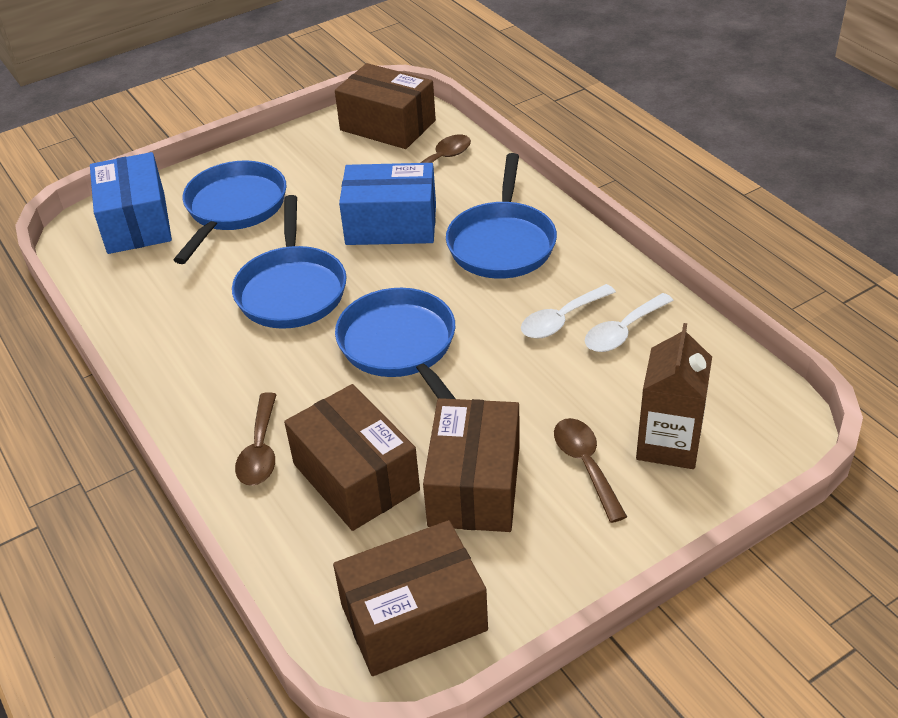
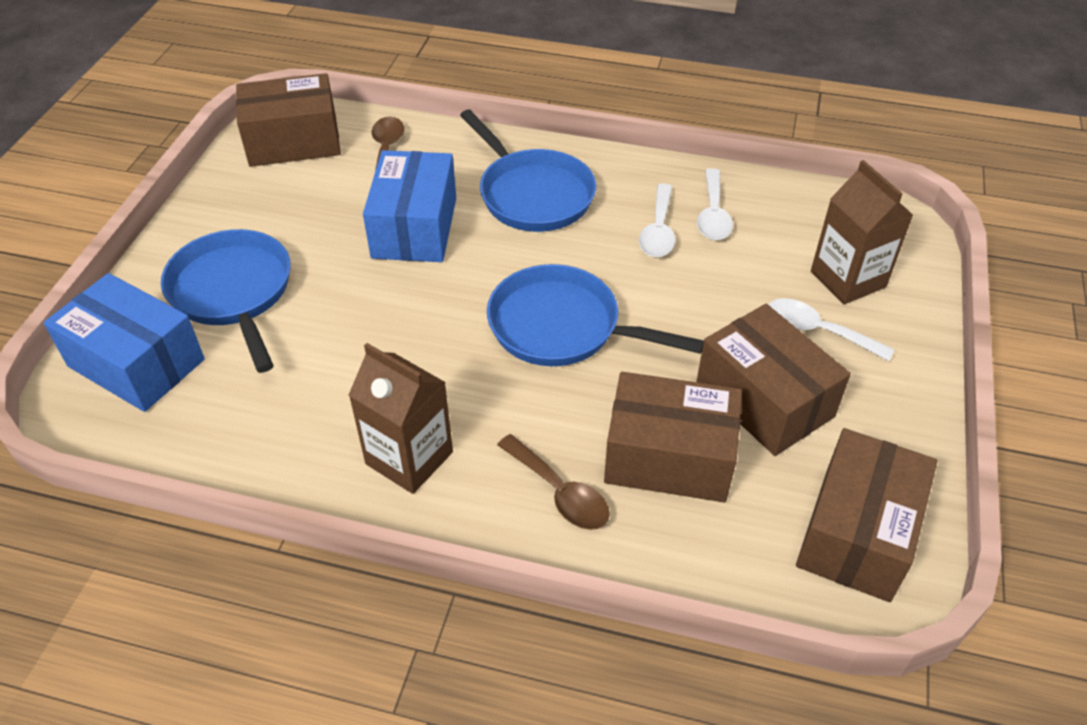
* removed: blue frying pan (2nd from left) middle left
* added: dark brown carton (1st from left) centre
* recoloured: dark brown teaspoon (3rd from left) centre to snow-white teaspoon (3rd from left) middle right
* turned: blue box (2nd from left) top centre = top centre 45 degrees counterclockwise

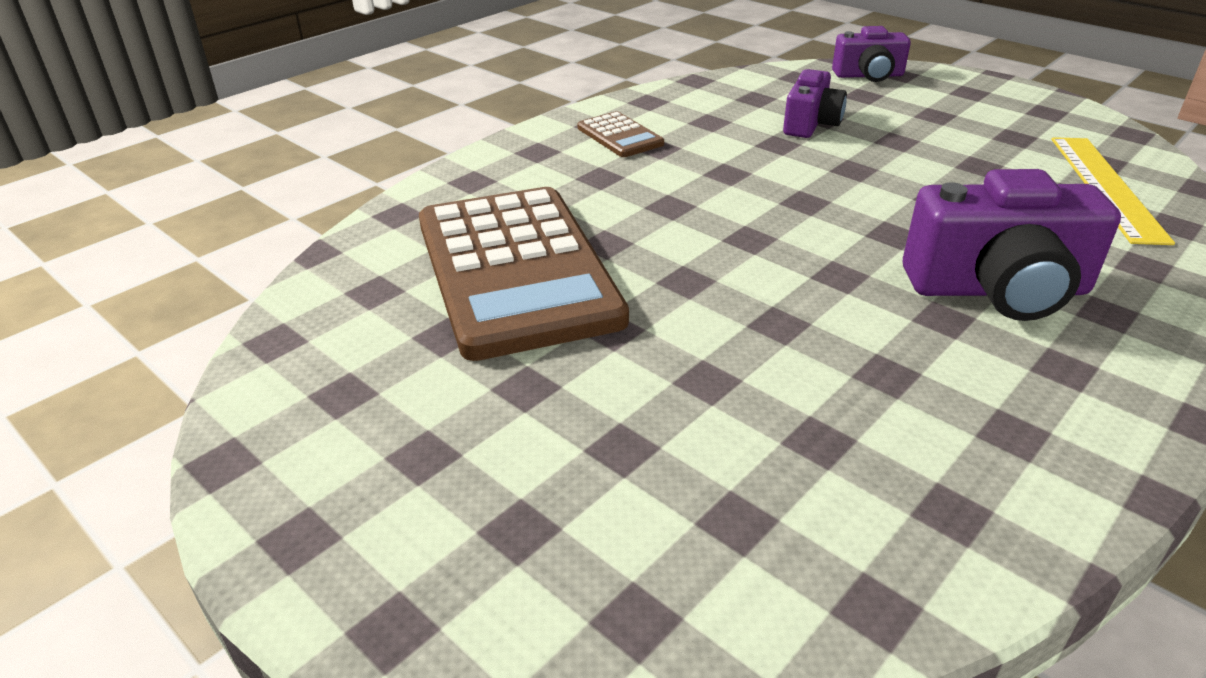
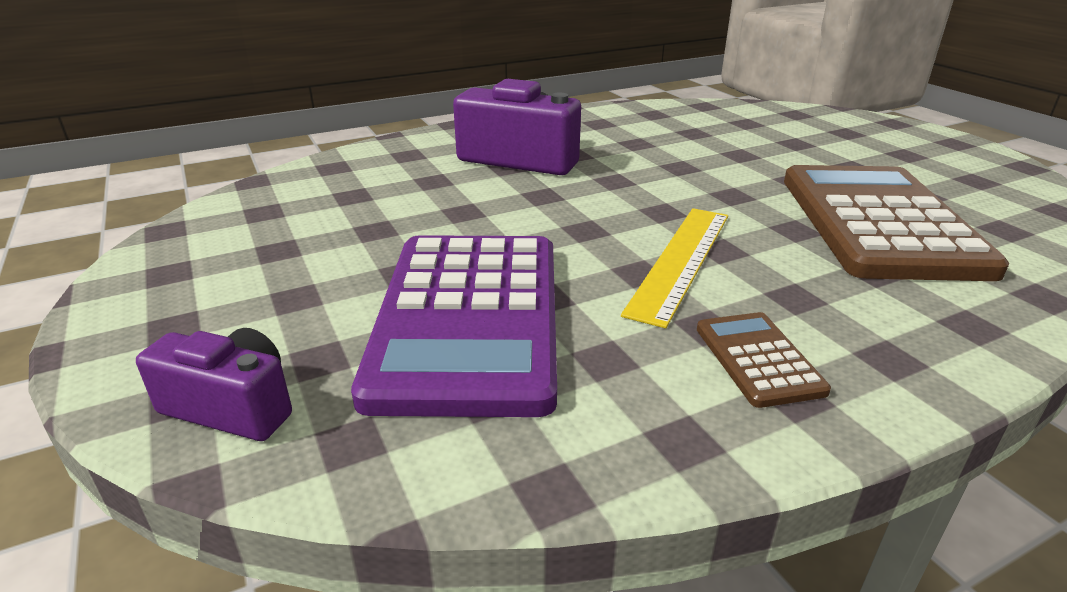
* moved: bright yellow straightedge top right to centre
* replaced: royal purple camera (1st from left) top right to royal purple adding machine centre

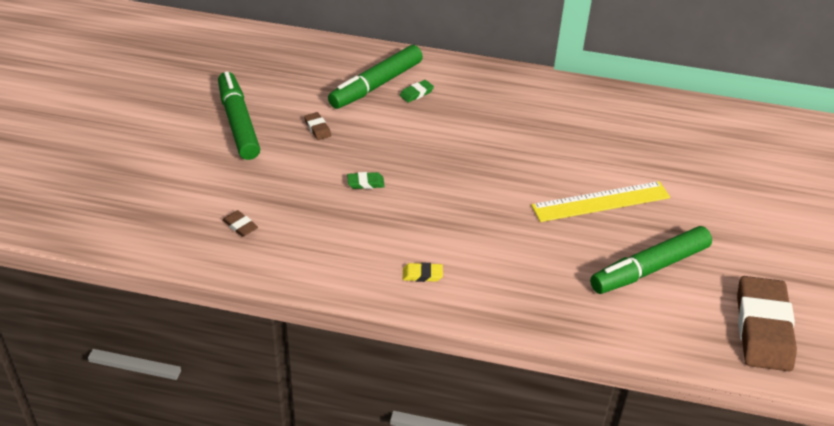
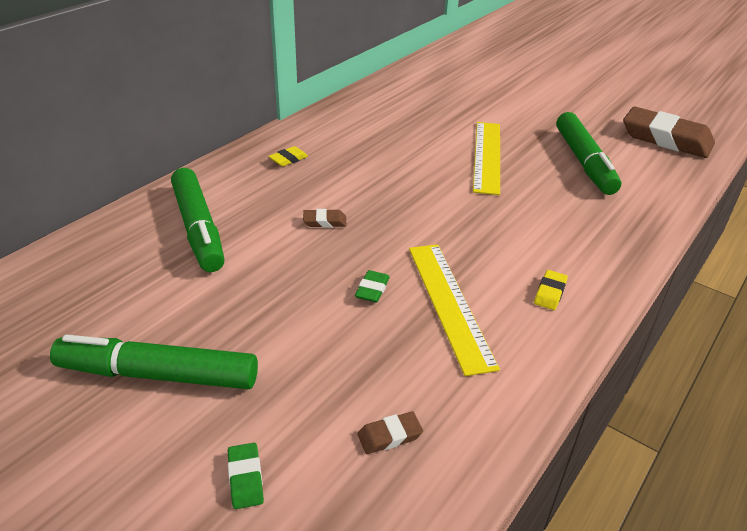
* added: bright yellow eraser (1st from left) top centre
* added: bright yellow straightedge (1st from left) centre
* moved: dark brown eraser (2nd from left in the first image) top centre to dark brown eraser (1st from left) centre
* moved: leaf-green eraser (2nd from left in the first image) top centre to leaf-green eraser (1st from left) bottom left

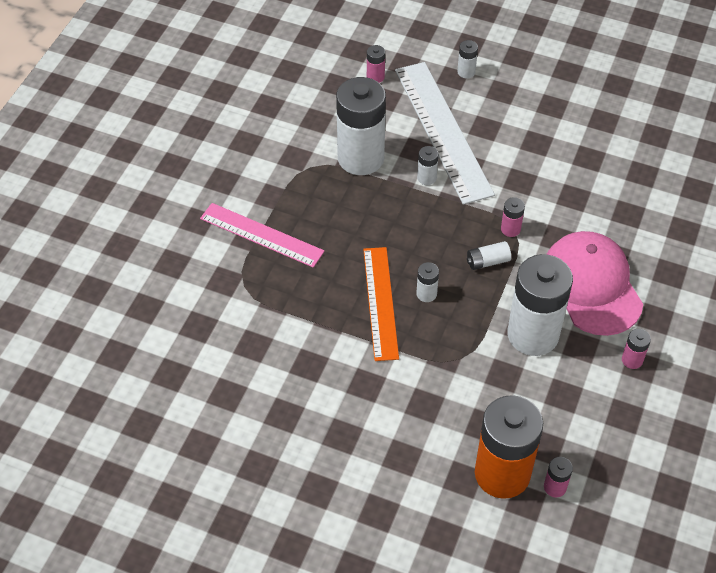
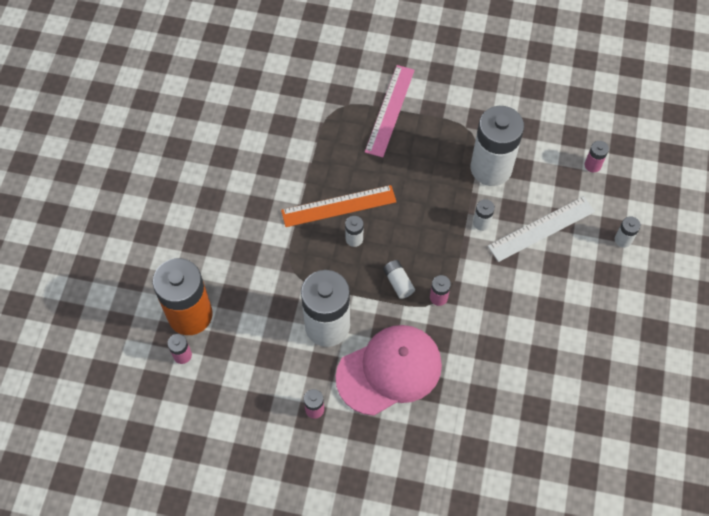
* resized: snow-white straightedge top centre = middle right x0.65

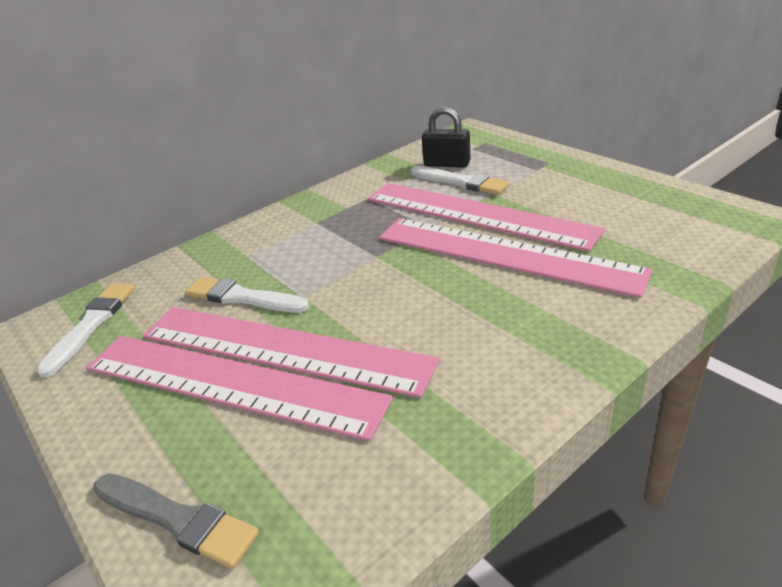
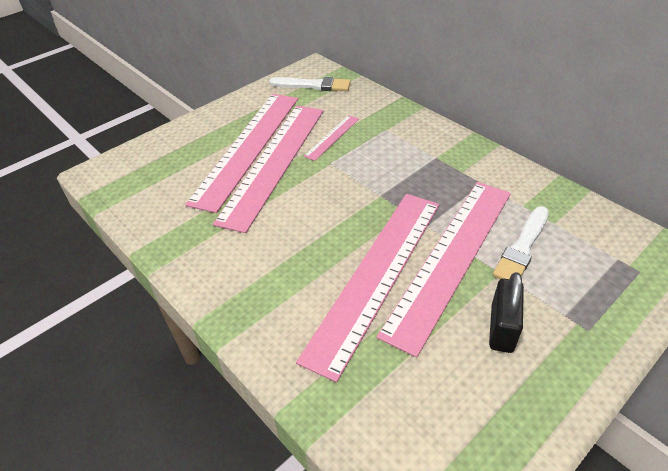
* removed: gray paintbrush bottom left
* moved: jet-black lock top centre to middle right
* replaced: snow-white paintbrush (2nd from left) middle left to rose-pink straightedge (3rd from left) top centre

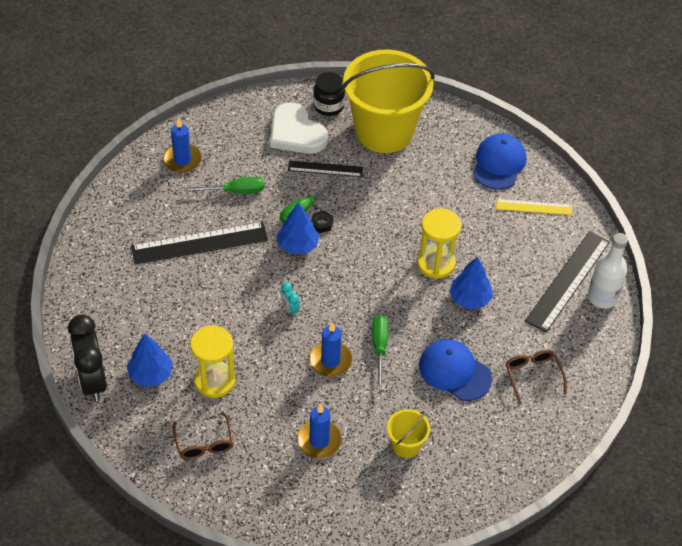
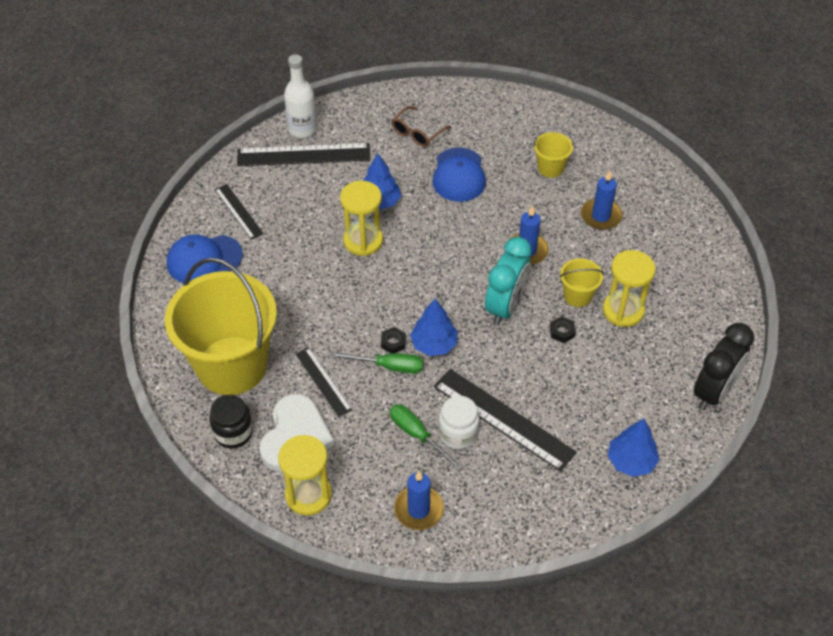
* removed: dark brown eyeglasses (1st from left) bottom left
* removed: leaf-green flat screwdriver (3rd from left) centre
* added: bright yellow hourglass (1st from left) bottom centre
* added: snow-white preserve jar centre
* added: jet-black nut (2nd from left) middle right
* added: bright yellow bucket (3rd from left) middle right
* moved: blue fir tree (1st from left in the first image) middle left to blue fir tree (3rd from left) bottom right
* recoloured: bright yellow straightedge middle right to jet-black straightedge (1st from left) middle left
* resized: teal alarm clock centre = centre x2.34

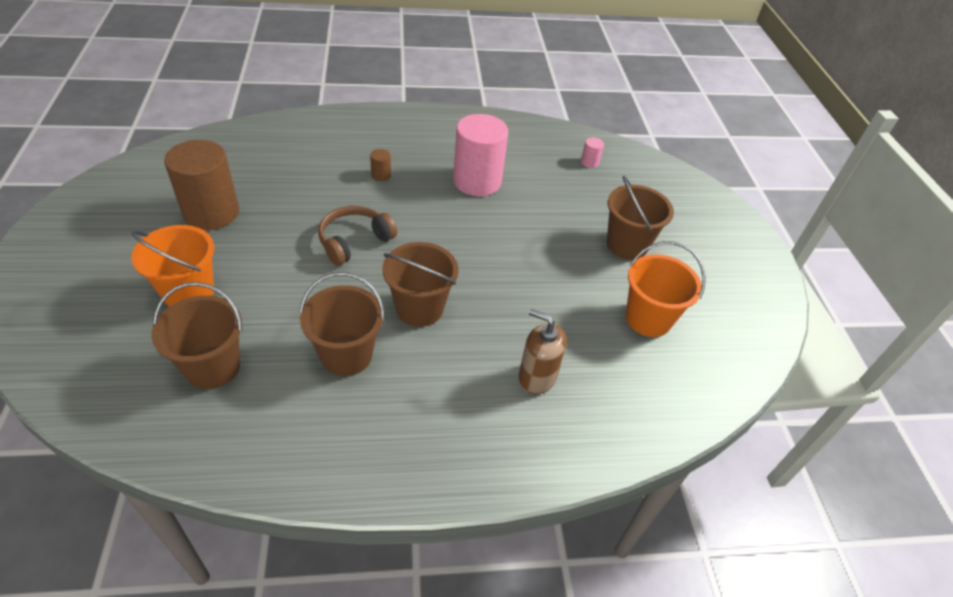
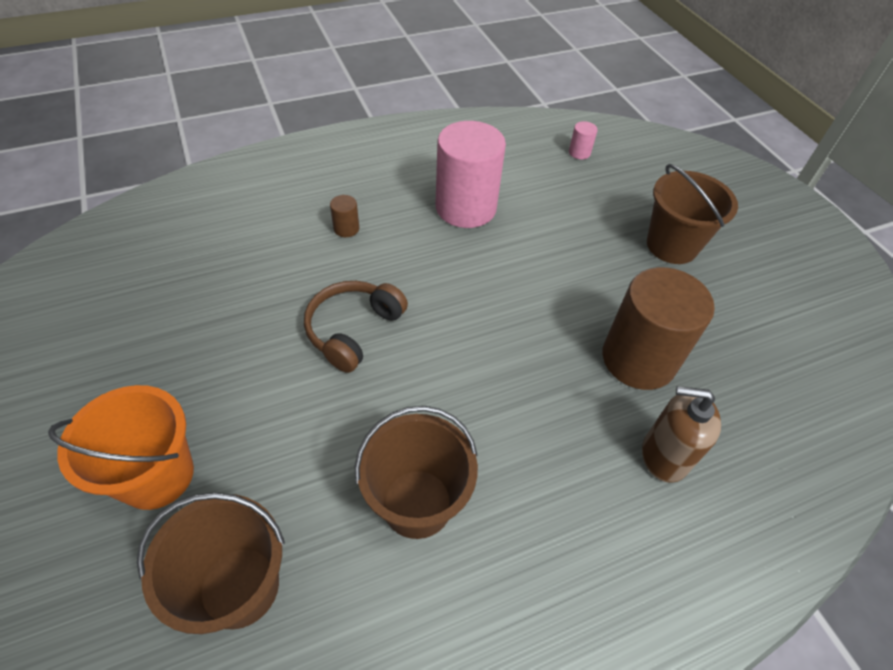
* removed: dark brown bucket (3rd from left) centre
* removed: bright orange bucket (2nd from left) middle right
* moved: dark brown cylinder (1st from left in the first image) top left to dark brown cylinder (2nd from left) middle right

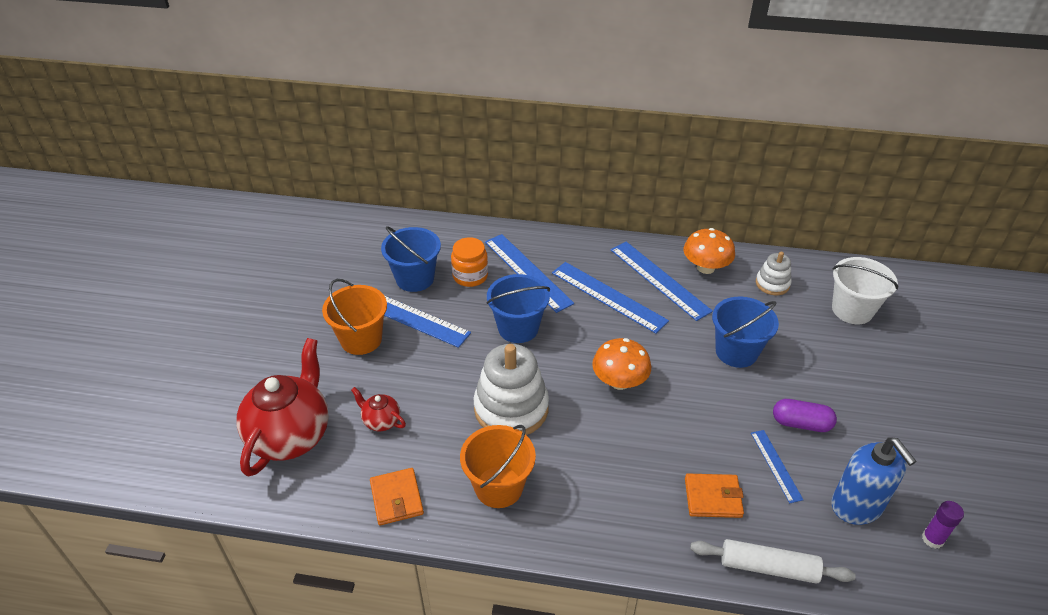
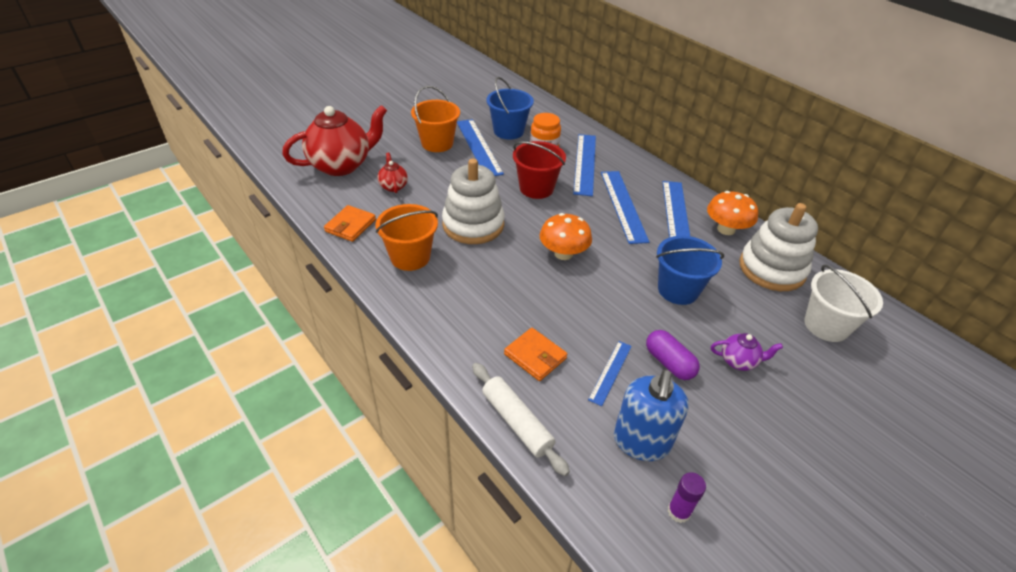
* added: royal purple china teapot middle right
* recoloured: blue bucket (2nd from left) centre to scarlet bucket top centre
* resized: snow-white ring stacker (2nd from left) middle right = middle right x1.90

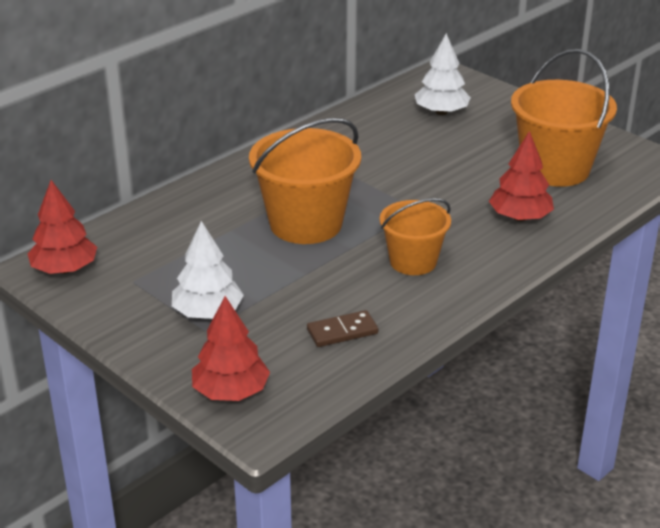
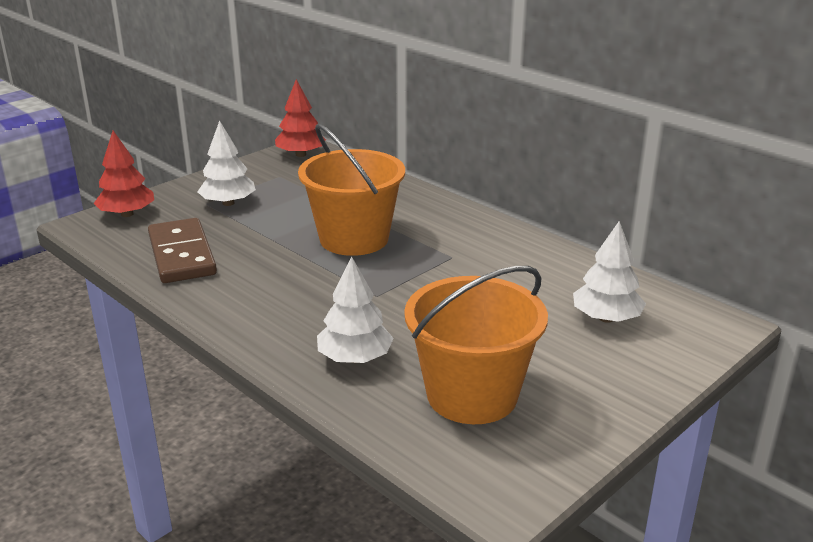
* removed: bright orange bucket (2nd from left) centre
* recoloured: scarlet fir tree (3rd from left) middle right to snow-white fir tree (2nd from left) centre
* resized: dark brown domino tile centre = middle left x1.88

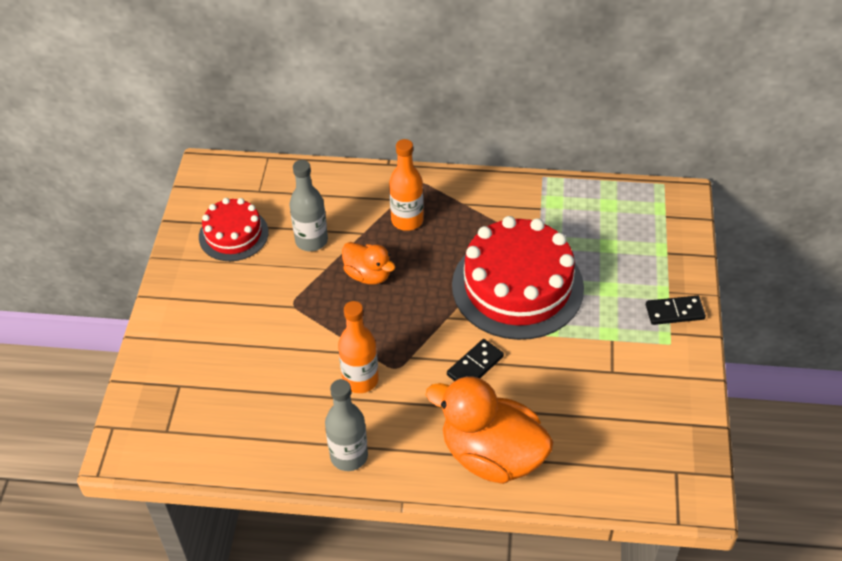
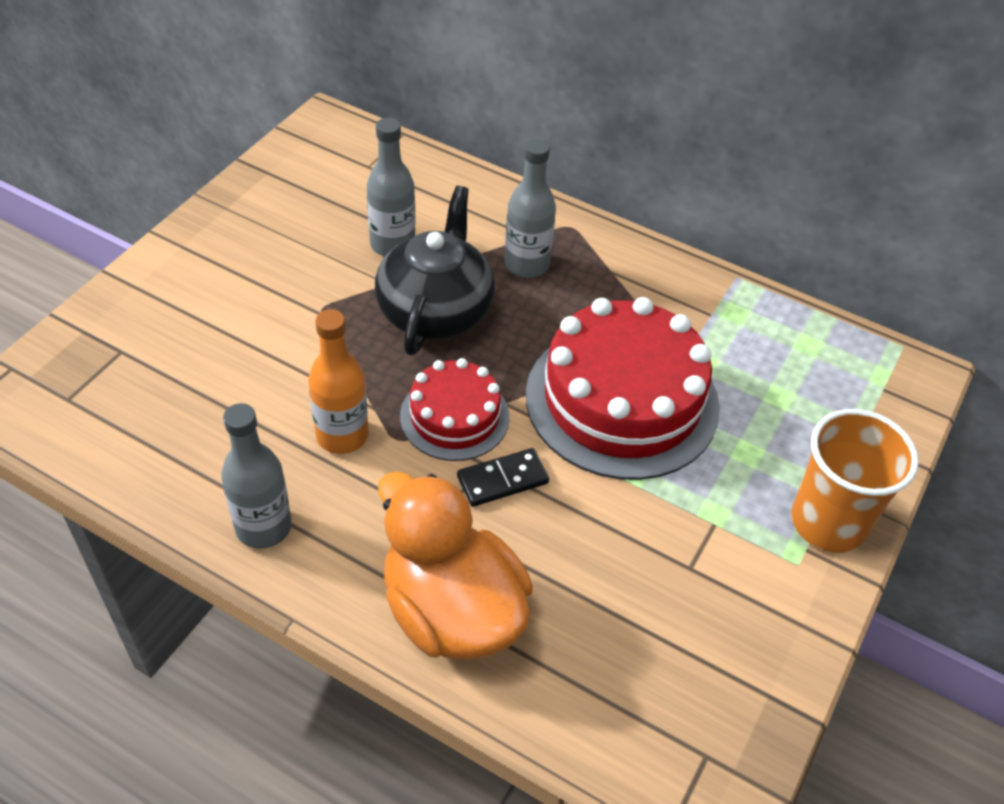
* moved: scarlet gateau (1st from left) middle left to centre
* replaced: bright orange duck (1st from left) centre to jet-black china teapot centre
* replaced: jet-black domino tile (2nd from left) middle right to bright orange tumbler middle right
* recoloured: bright orange flask (2nd from left) top centre to gray flask (3rd from left) top centre

